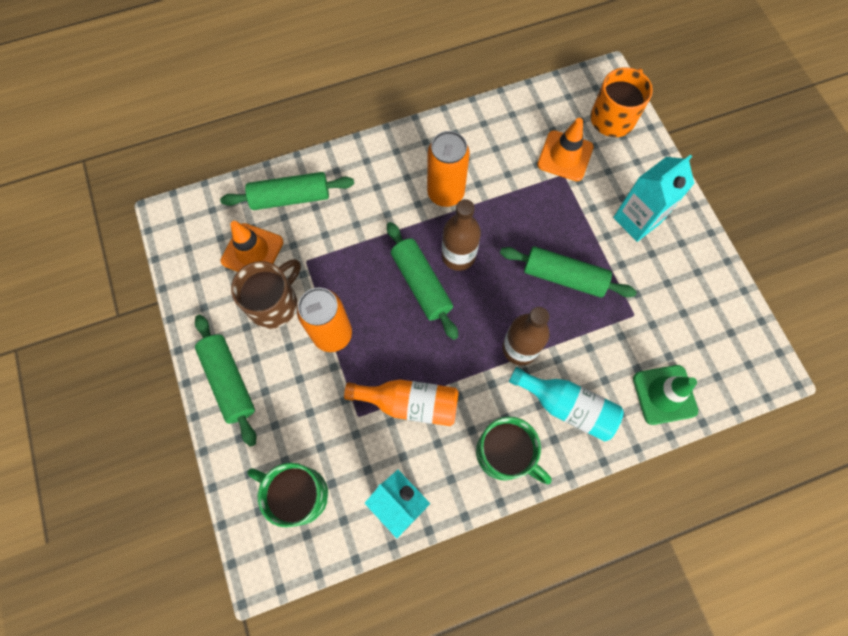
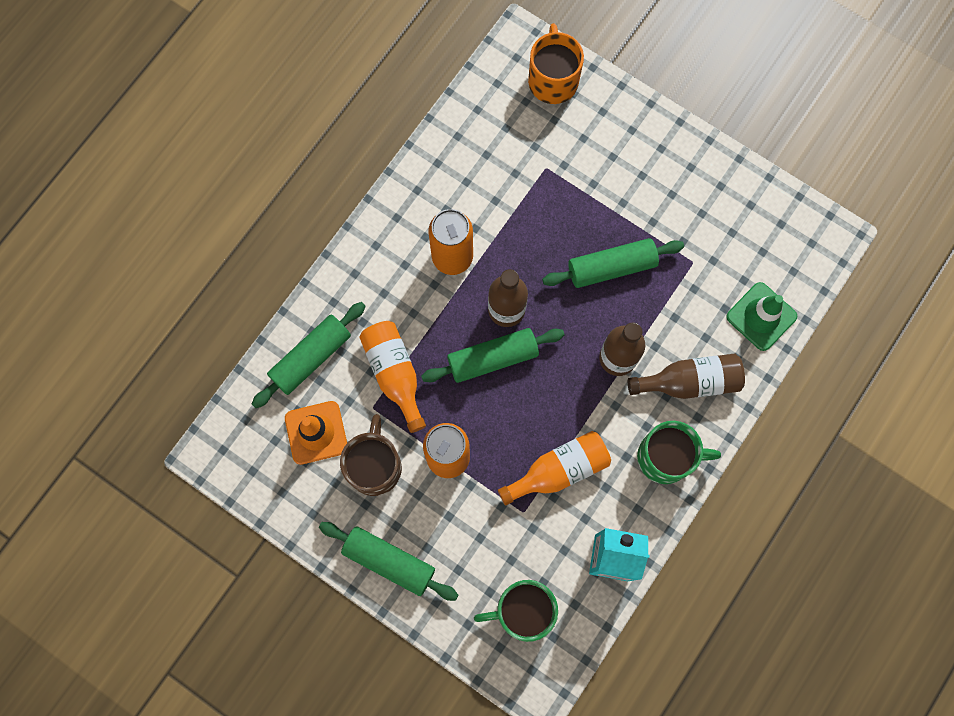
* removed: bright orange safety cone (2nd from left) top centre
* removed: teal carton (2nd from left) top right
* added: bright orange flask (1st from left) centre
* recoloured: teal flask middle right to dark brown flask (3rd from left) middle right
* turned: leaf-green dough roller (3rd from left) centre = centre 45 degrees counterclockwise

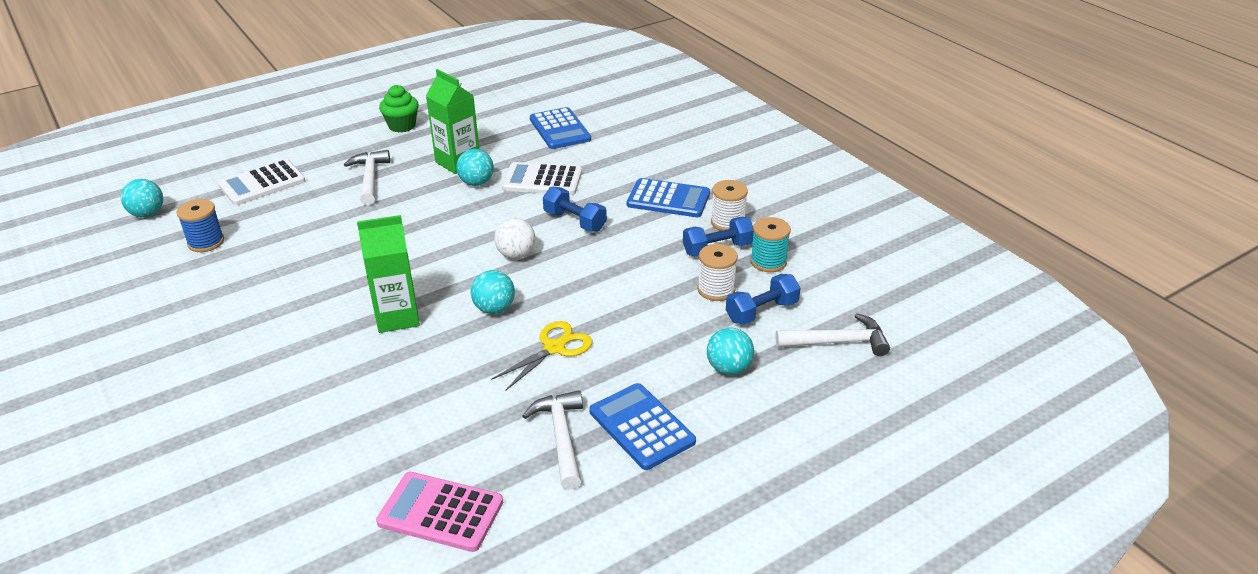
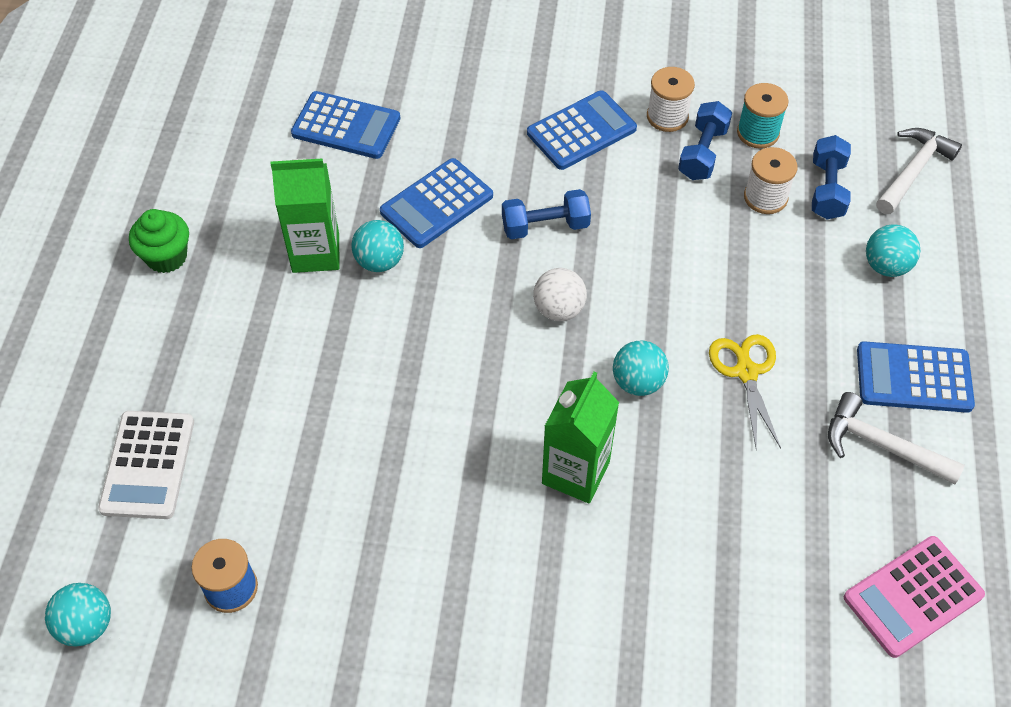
* removed: snow-white carpenter's hammer (1st from left) top left
* recoloured: snow-white adding machine (2nd from left) top centre to blue adding machine (2nd from left) top centre

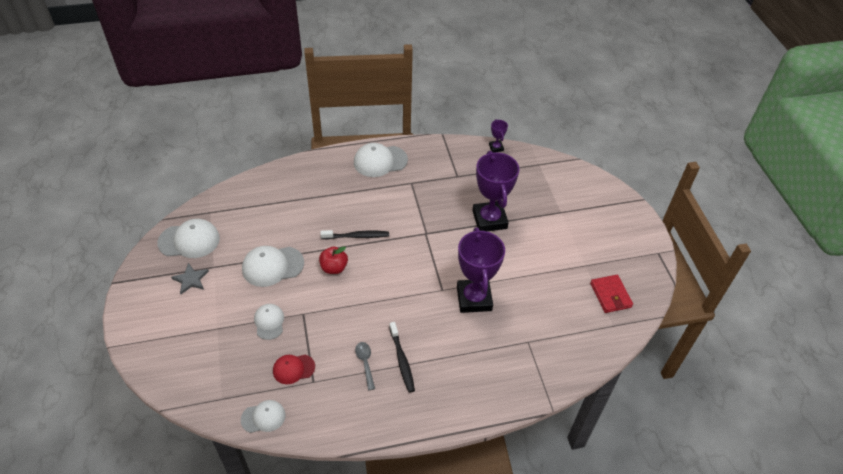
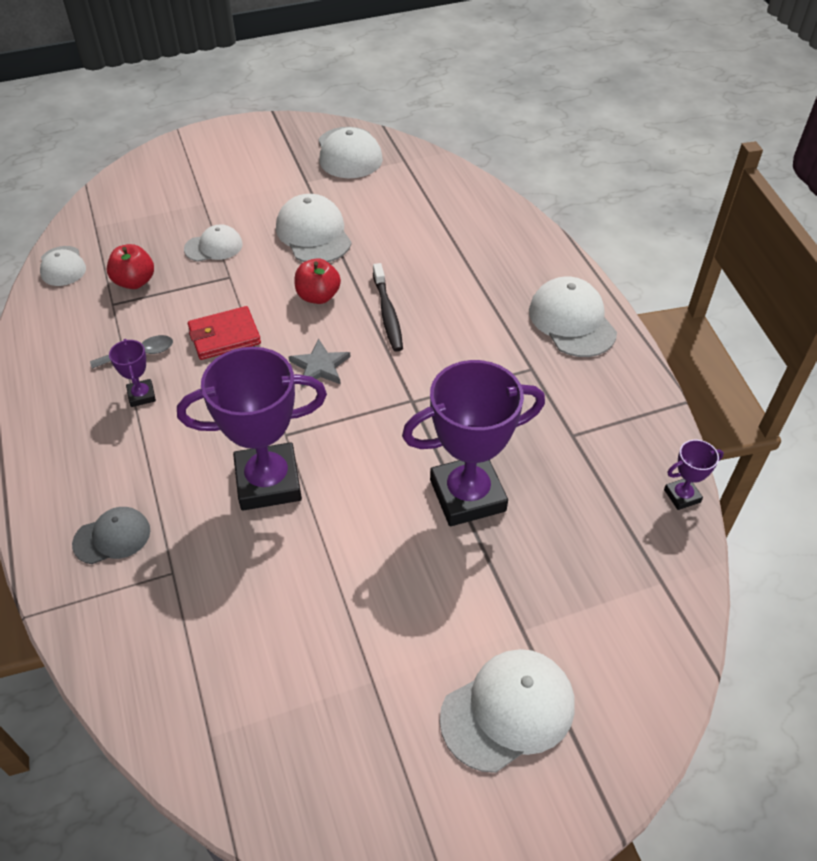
* added: gray peaked cap middle left
* added: snow-white peaked cap (5th from left) bottom centre
* moved: gray five-pointed star middle left to centre
* moved: scarlet wallet middle right to middle left
* replaced: scarlet peaked cap bottom centre to scarlet apple (1st from left) top left
* replaced: jet-black tooth brush (2nd from left) bottom centre to royal purple trophy (1st from left) middle left

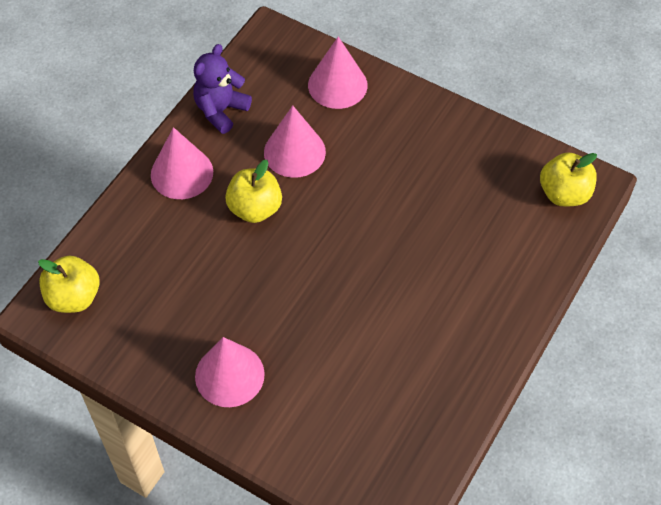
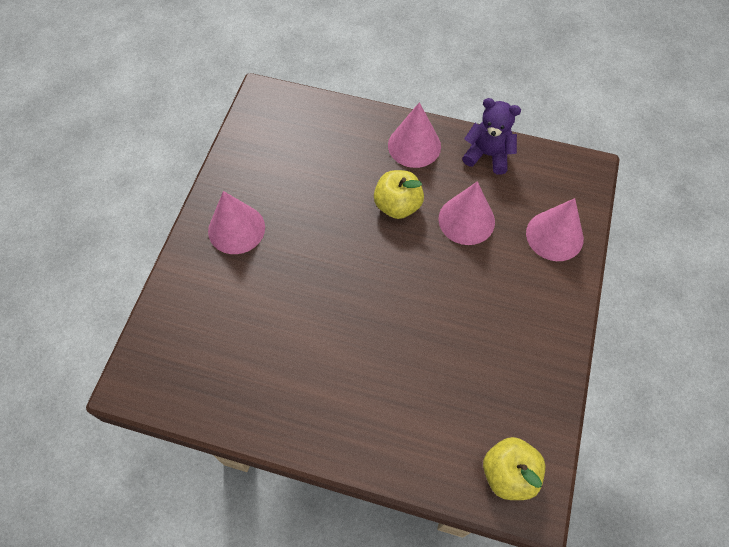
* removed: bright yellow apple (1st from left) middle left

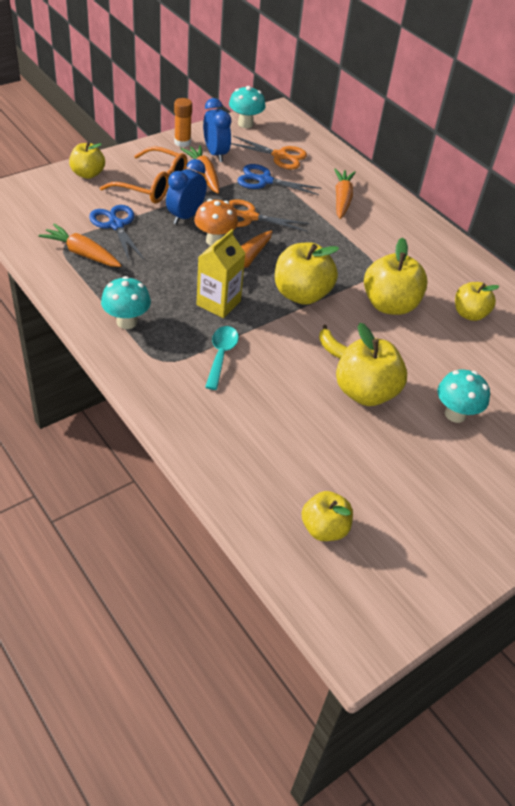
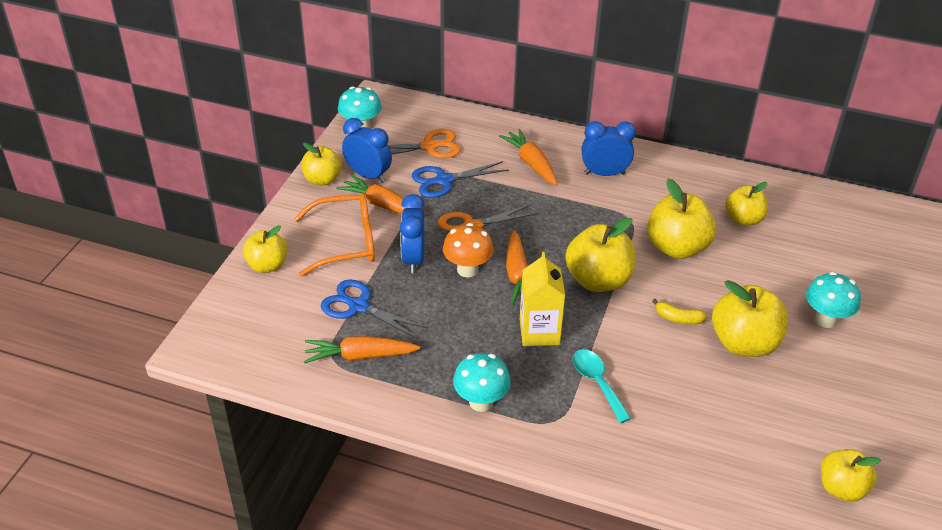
* added: blue alarm clock (3rd from left) top centre
* replaced: bright orange stick of glue top centre to bright yellow apple (2nd from left) top centre

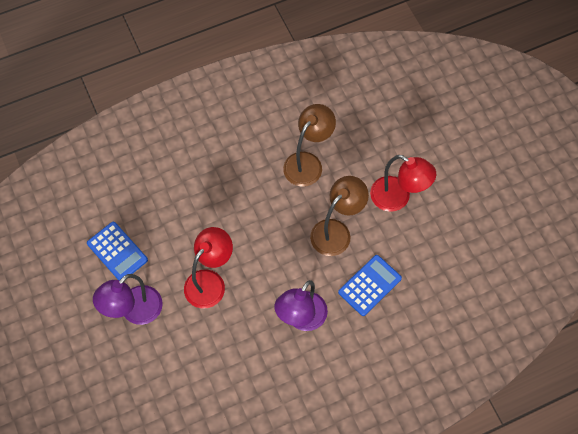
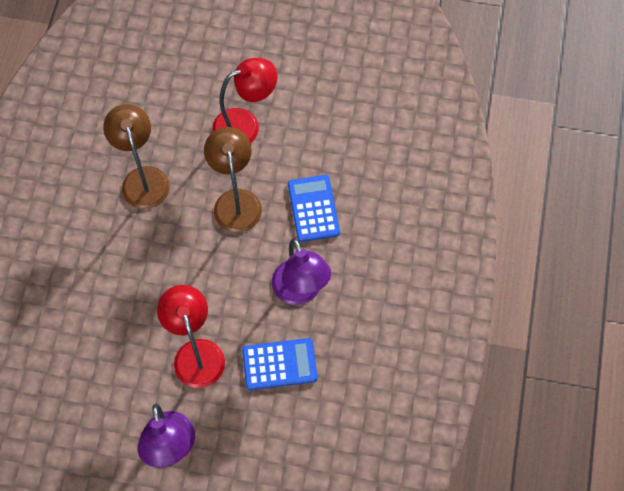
* moved: blue adding machine (1st from left) middle left to bottom centre

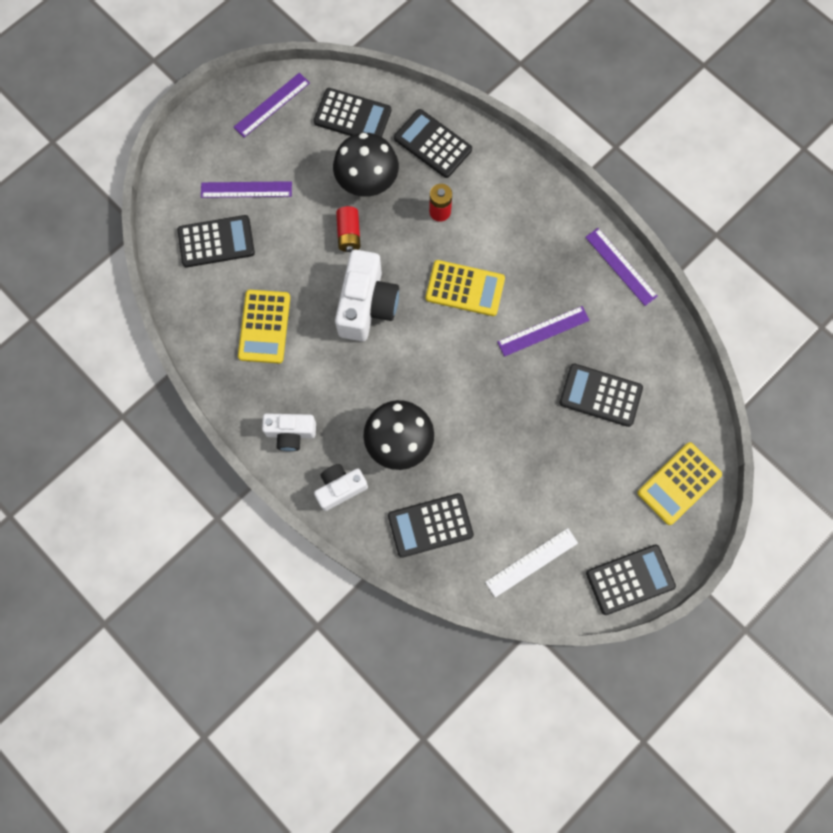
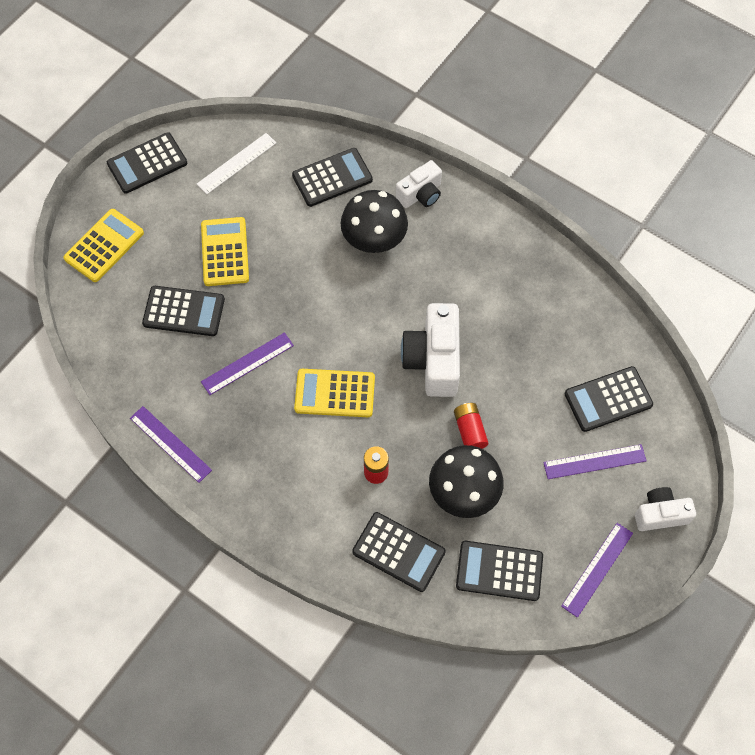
* moved: bright yellow adding machine (1st from left in the first image) middle left to bright yellow adding machine (2nd from left) top left
* moved: snow-white camera (1st from left in the first image) centre to snow-white camera (3rd from left) bottom right

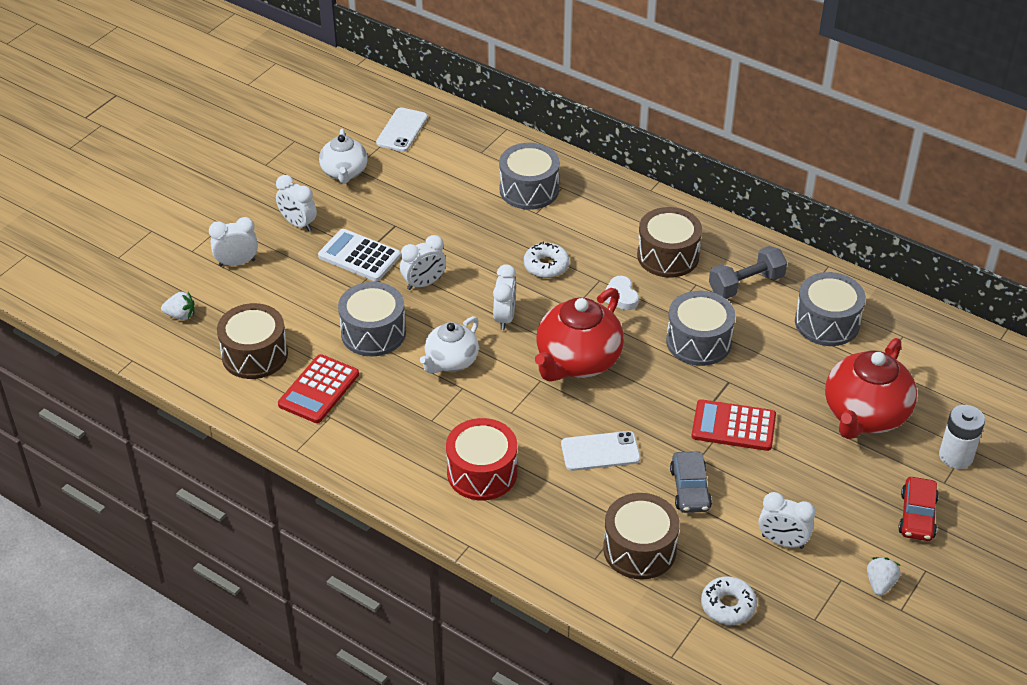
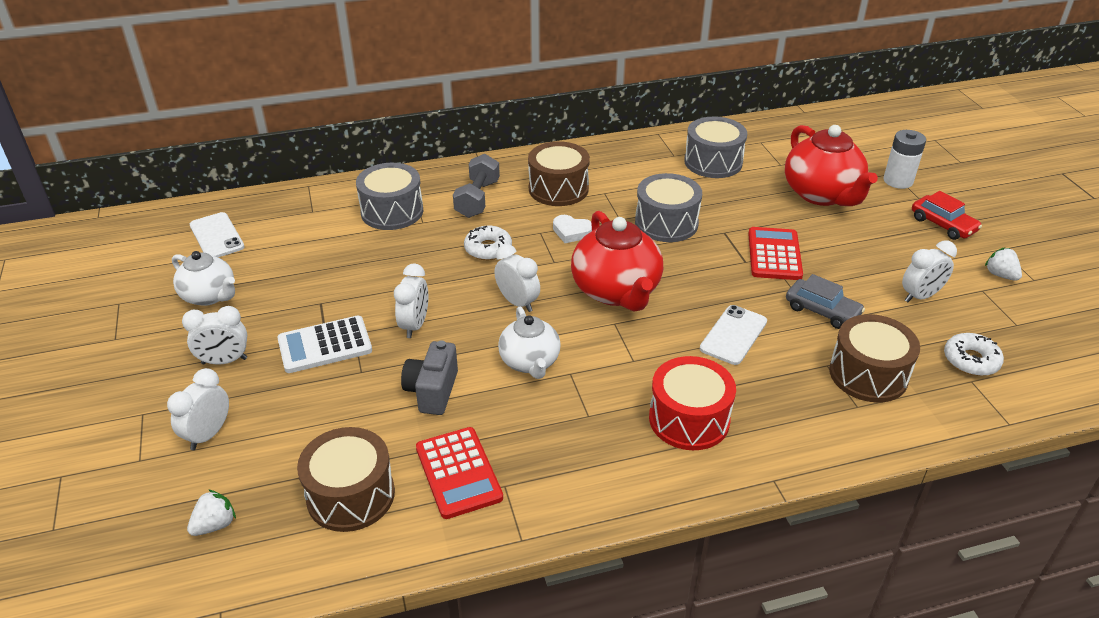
* moved: gray dumbbell middle right to top centre
* replaced: gray snare drum (1st from left) centre to gray camera centre
* turned: scarlet adding machine (2nd from left) middle right = middle right 135 degrees clockwise

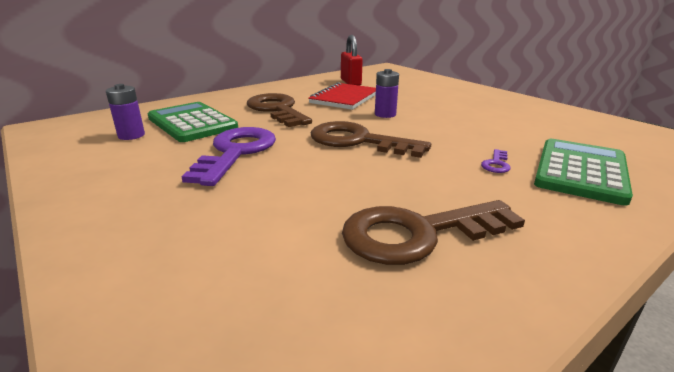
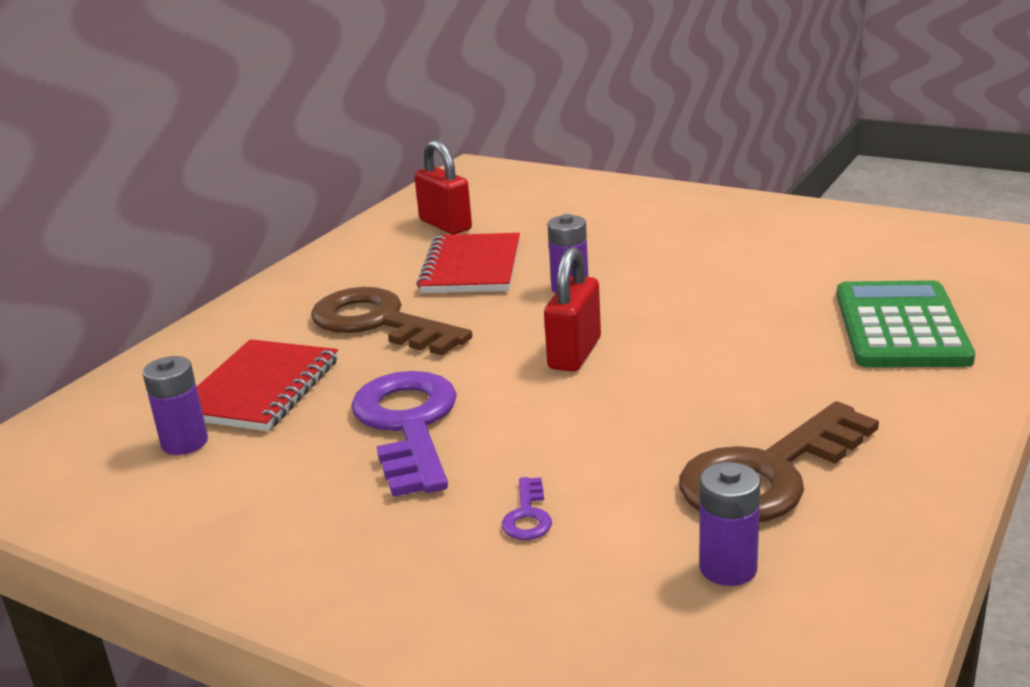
* added: royal purple AA battery (3rd from left) bottom right
* moved: royal purple key (2nd from left) middle right to bottom centre
* replaced: leaf-green adding machine (1st from left) top left to scarlet notebook (1st from left) middle left
* replaced: dark brown key (2nd from left) centre to scarlet lock (2nd from left) centre

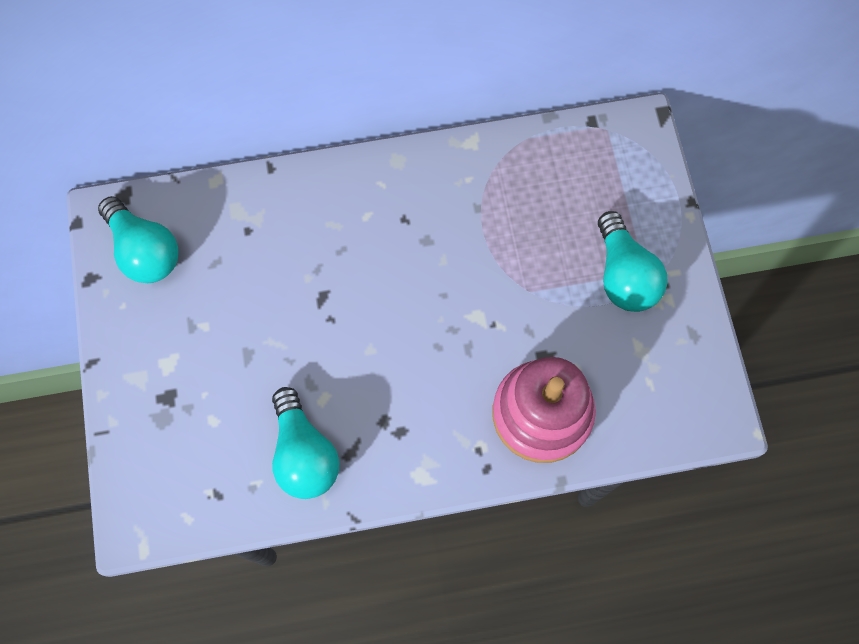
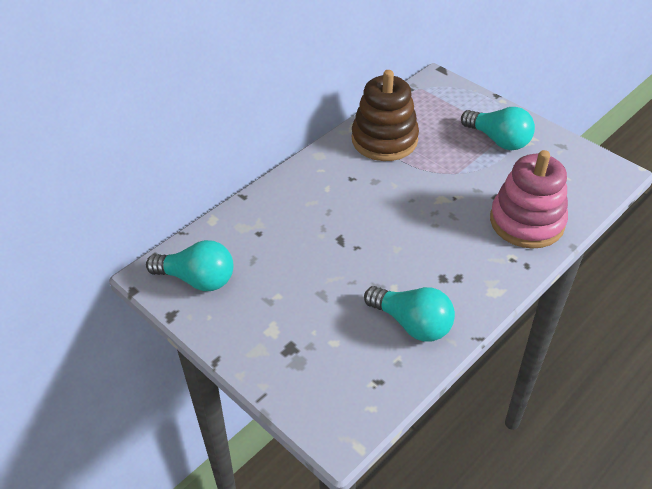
* added: dark brown ring stacker top centre

